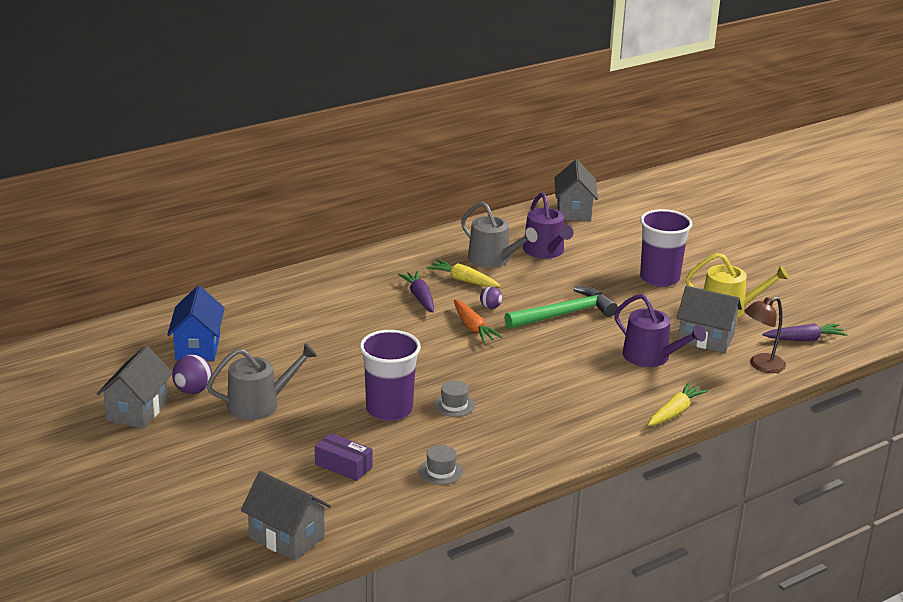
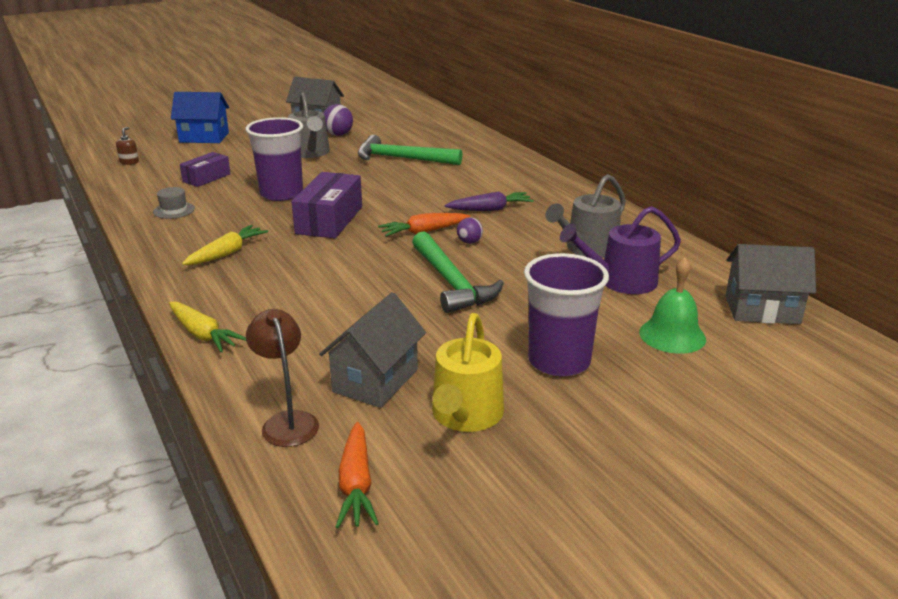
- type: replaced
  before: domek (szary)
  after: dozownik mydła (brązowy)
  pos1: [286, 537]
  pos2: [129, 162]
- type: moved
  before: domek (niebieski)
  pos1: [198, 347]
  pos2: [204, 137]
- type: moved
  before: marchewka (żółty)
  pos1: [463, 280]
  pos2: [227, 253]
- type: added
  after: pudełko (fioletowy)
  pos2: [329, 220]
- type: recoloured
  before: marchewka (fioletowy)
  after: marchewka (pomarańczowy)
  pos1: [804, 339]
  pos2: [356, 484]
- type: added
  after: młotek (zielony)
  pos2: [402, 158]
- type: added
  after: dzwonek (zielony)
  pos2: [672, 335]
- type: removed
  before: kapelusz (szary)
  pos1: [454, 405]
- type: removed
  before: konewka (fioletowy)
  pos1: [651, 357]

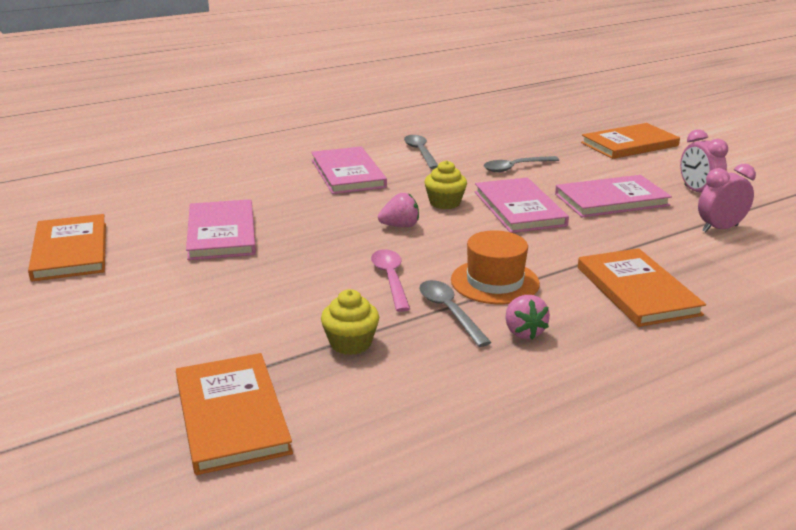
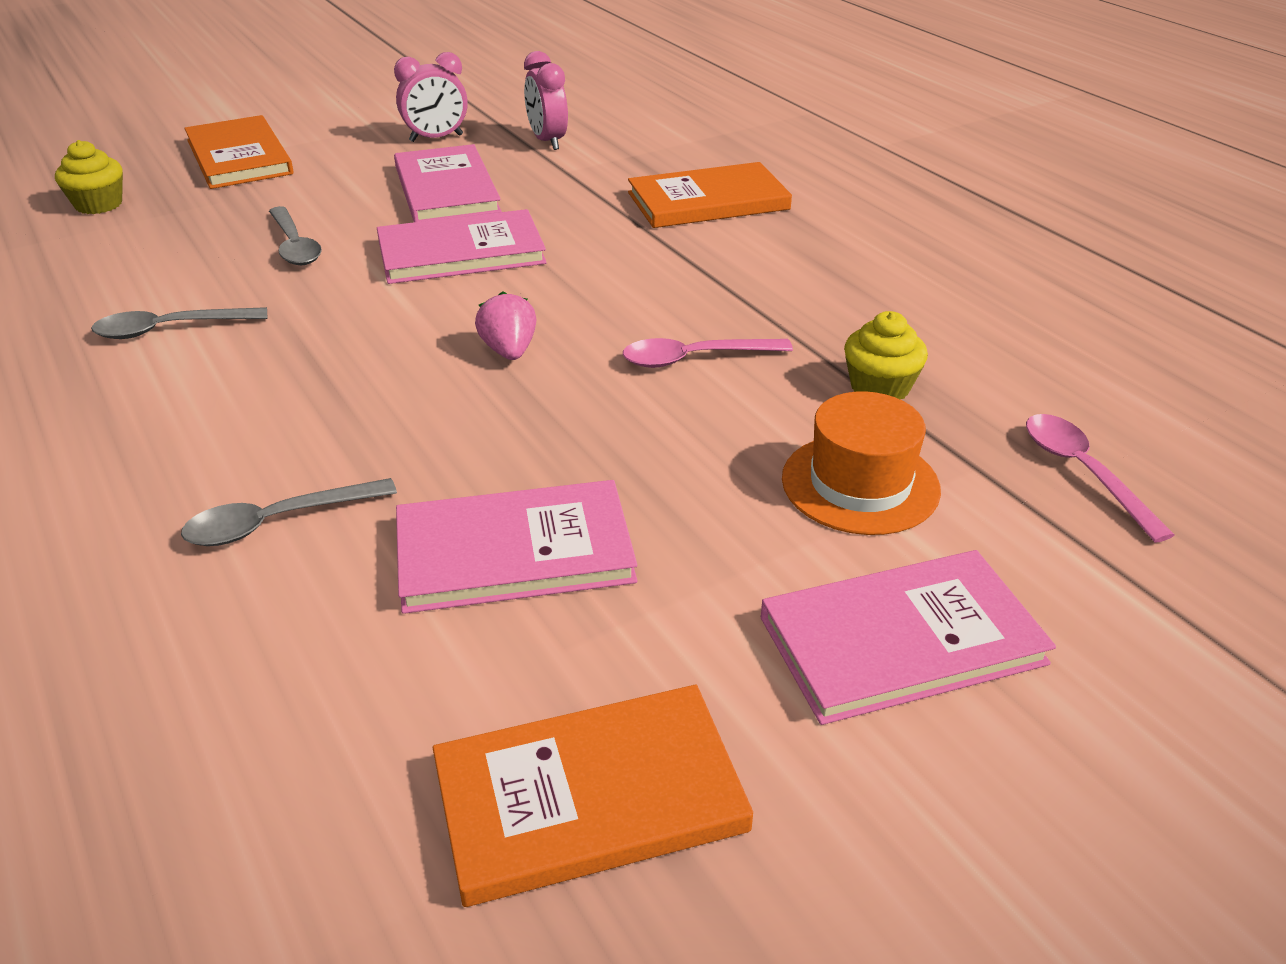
- type: moved
  before: muffinka (żółty)
  pos1: [445, 203]
  pos2: [99, 204]
- type: moved
  before: łyżka (szary)
  pos1: [449, 312]
  pos2: [277, 522]
- type: moved
  before: książka (różowy)
  pos1: [348, 173]
  pos2: [901, 640]
- type: moved
  before: kapelusz (pomarańczowy)
  pos1: [494, 282]
  pos2: [860, 484]
- type: replaced
  before: książka (pomarańczowy)
  after: łyżka (różowy)
  pos1: [231, 415]
  pos2: [1083, 472]
- type: removed
  before: truskawka (różowy)
  pos1: [523, 332]

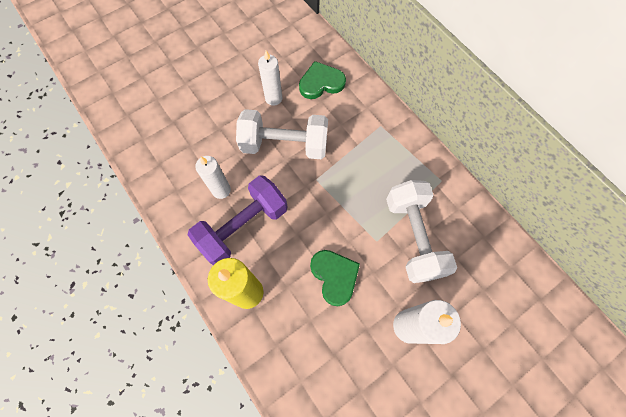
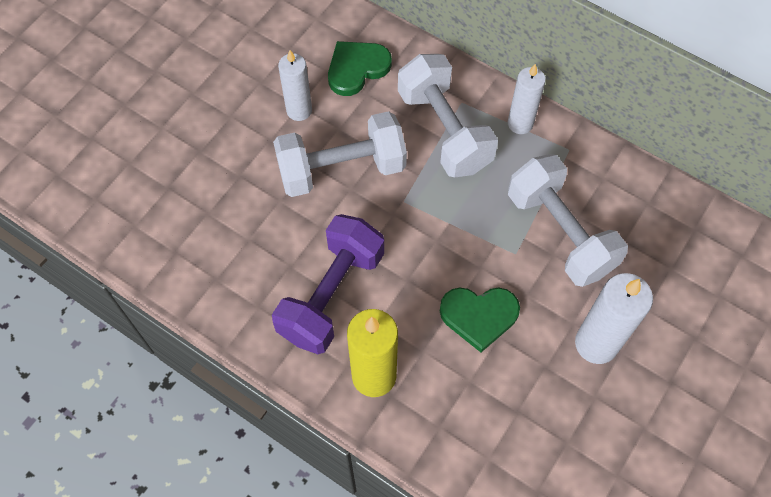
- type: added
  after: hantel (biały)
  pos2: [444, 130]
- type: turned
  before: serce (zielony)
  pos1: [334, 276]
  pos2: [479, 316]
  turn: 135
- type: moved
  before: świeca (biały)
  pos1: [221, 190]
  pos2: [520, 123]

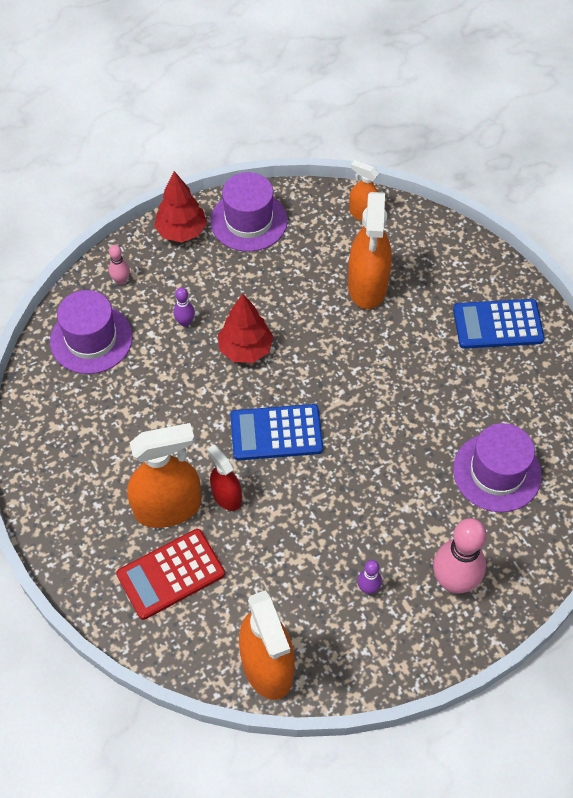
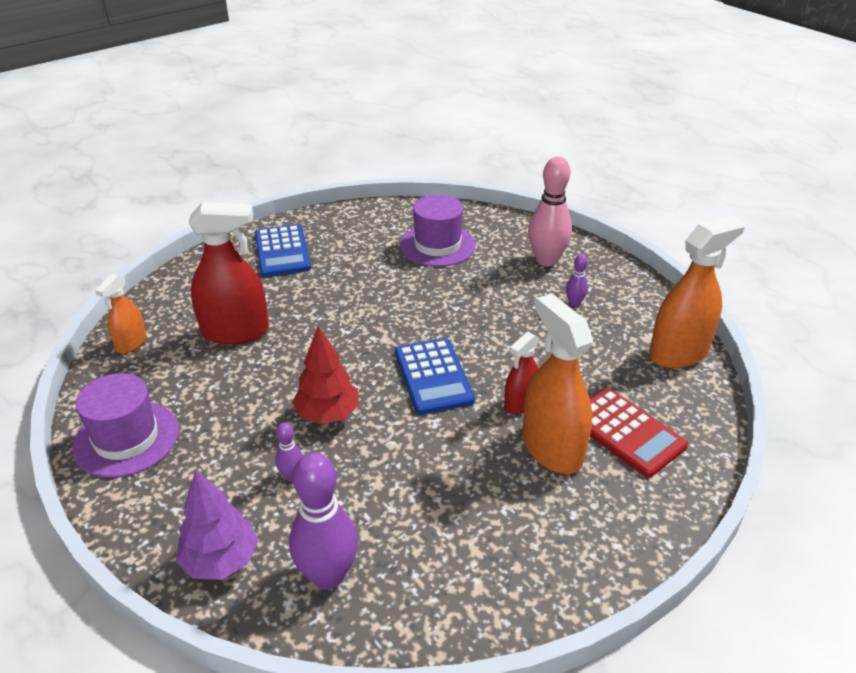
- type: replaced
  before: kręgiel (różowy)
  after: drzewko (fioletowy)
  pos1: [121, 280]
  pos2: [221, 560]
- type: recoloured
  before: spryskiwacz (pomarańczowy)
  after: spryskiwacz (czerwony)
  pos1: [367, 286]
  pos2: [235, 332]
- type: replaced
  before: kapelusz (fioletowy)
  after: kręgiel (fioletowy)
  pos1: [91, 339]
  pos2: [328, 575]
- type: removed
  before: drzewko (czerwony)
  pos1: [181, 231]

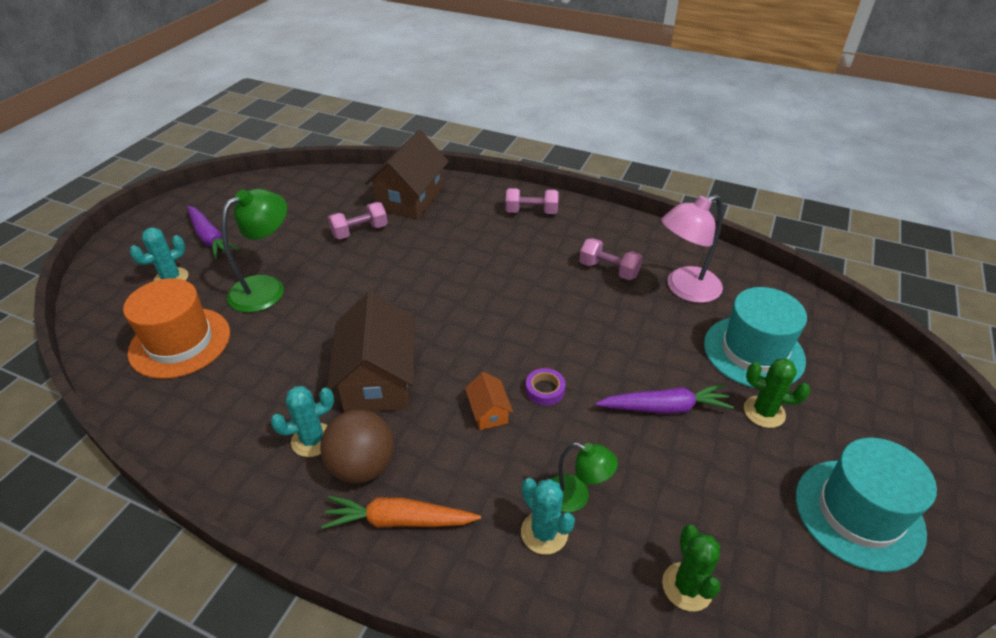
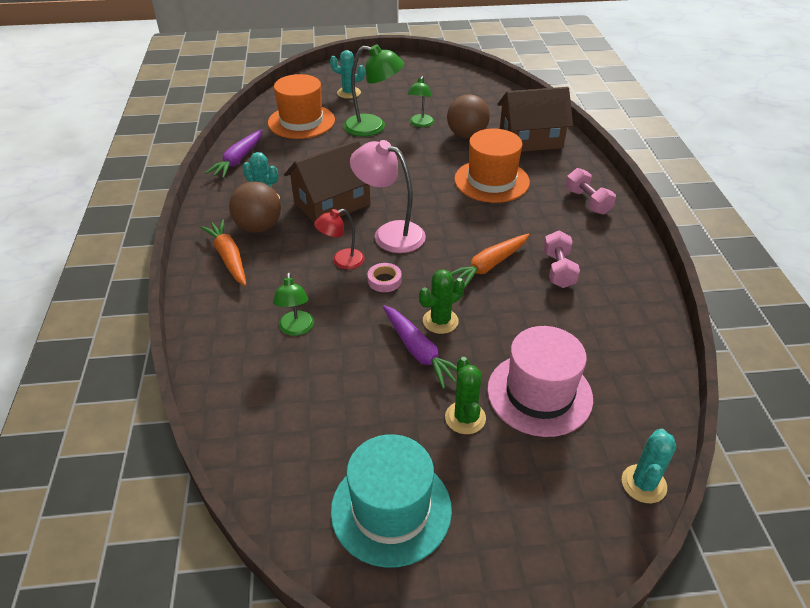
- type: moved
  before: marchewka (fioletowy)
  pos1: [210, 238]
  pos2: [238, 160]
- type: replaced
  before: domek (pomarańczowy)
  after: lampka (czerwony)
  pos1: [488, 412]
  pos2: [342, 261]
- type: moved
  before: lampka (różowy)
  pos1: [684, 289]
  pos2: [390, 233]
- type: recoloured
  before: taśma klejąca (fioletowy)
  after: taśma klejąca (różowy)
  pos1: [545, 390]
  pos2: [384, 280]
- type: added
  after: lampka (zielony)
  pos2: [420, 124]
- type: moved
  before: kaktus (zielony)
  pos1: [687, 586]
  pos2: [440, 321]
- type: replaced
  before: hantel (różowy)
  after: piłka (brązowy)
  pos1: [360, 231]
  pos2: [466, 135]
- type: added
  after: marchewka (pomarańczowy)
  pos2: [489, 266]
- type: added
  after: kapelusz (pomarańczowy)
  pos2: [491, 181]
- type: recoloured
  before: kapelusz (turkusowy)
  after: kapelusz (różowy)
  pos1: [753, 352]
  pos2: [539, 394]
- type: moved
  before: kaktus (turkusowy)
  pos1: [544, 532]
  pos2: [643, 484]

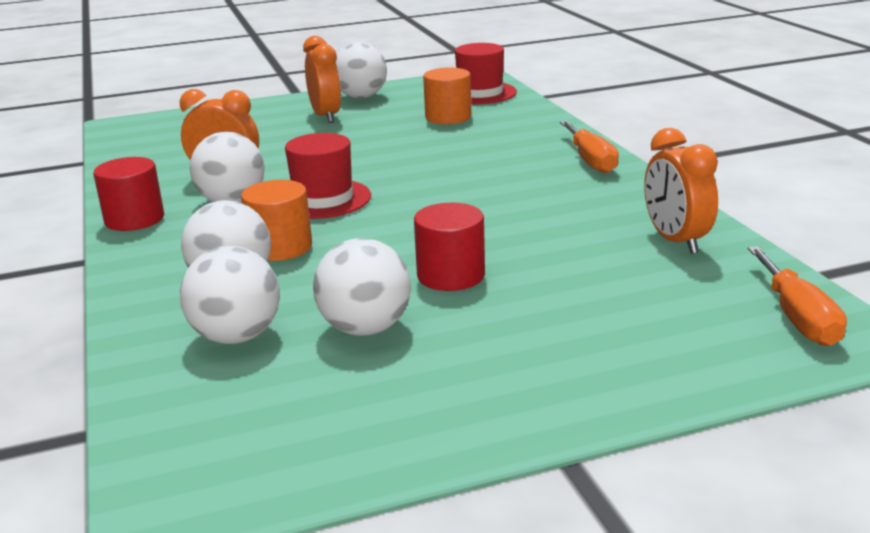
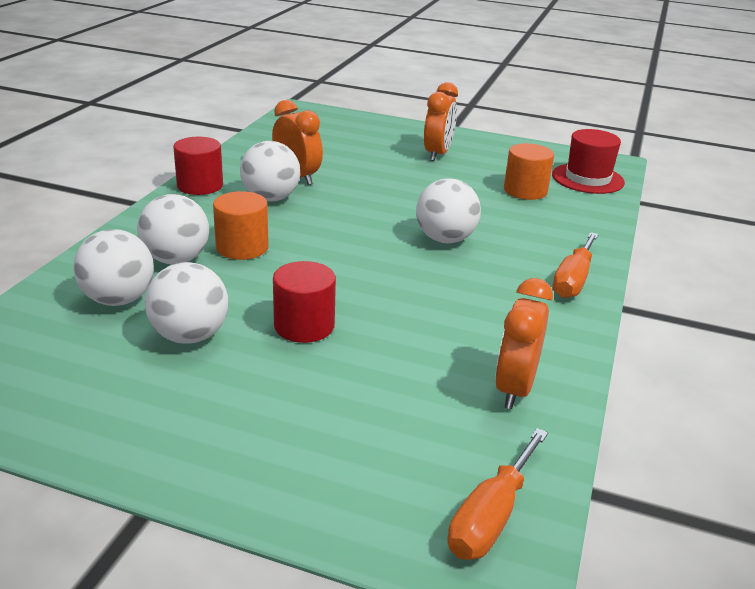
- type: moved
  before: piłka (biały)
  pos1: [361, 97]
  pos2: [445, 239]
- type: removed
  before: kapelusz (czerwony)
  pos1: [323, 199]

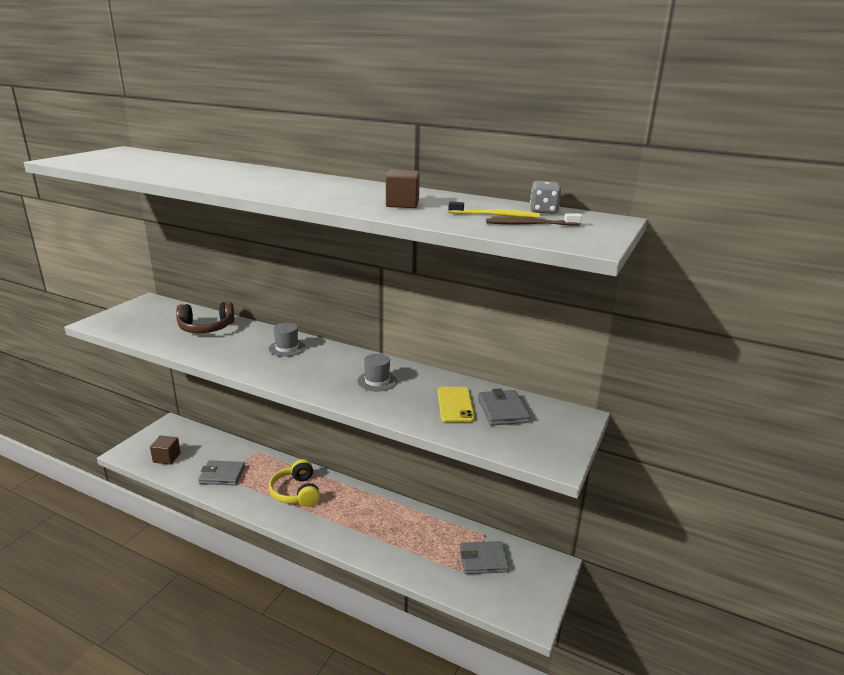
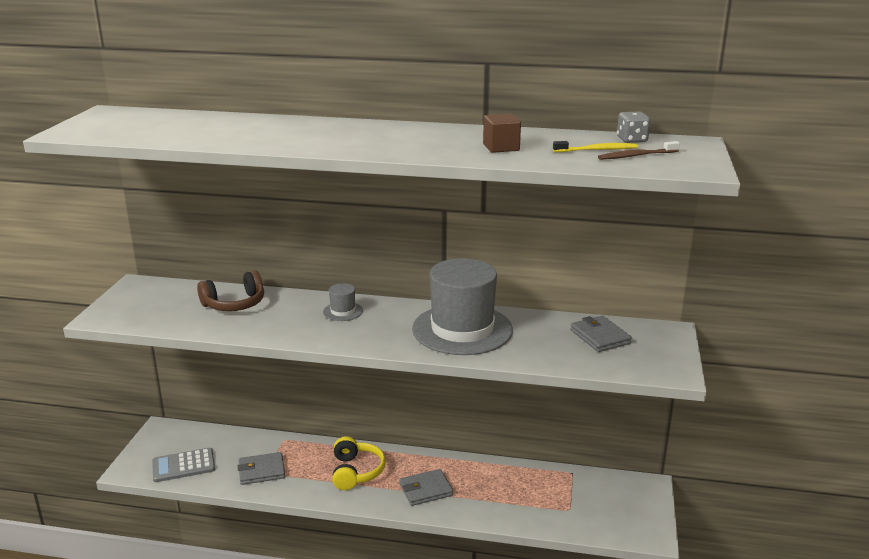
- type: replaced
  before: sześcian (brązowy)
  after: kalkulator (szary)
  pos1: [167, 458]
  pos2: [183, 465]
- type: turned
  before: słuchawki (żółty)
  pos1: [296, 492]
  pos2: [356, 472]
  turn: -150
- type: moved
  before: portfel (szary)
  pos1: [483, 560]
  pos2: [426, 490]
- type: resized
  before: kapelusz (szary)
  pos1: [377, 381]
  pos2: [462, 329]
  scale: 2.43
- type: removed
  before: telefon (żółty)
  pos1: [455, 405]

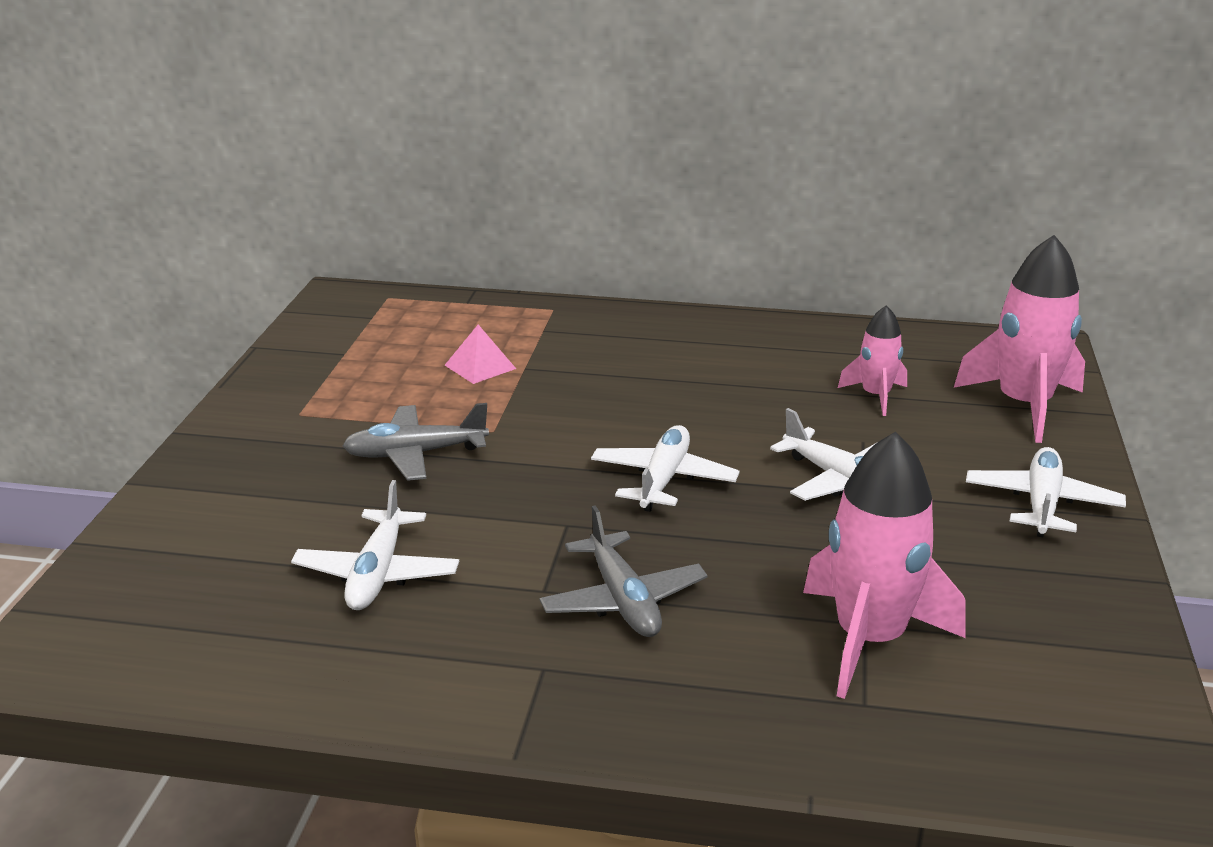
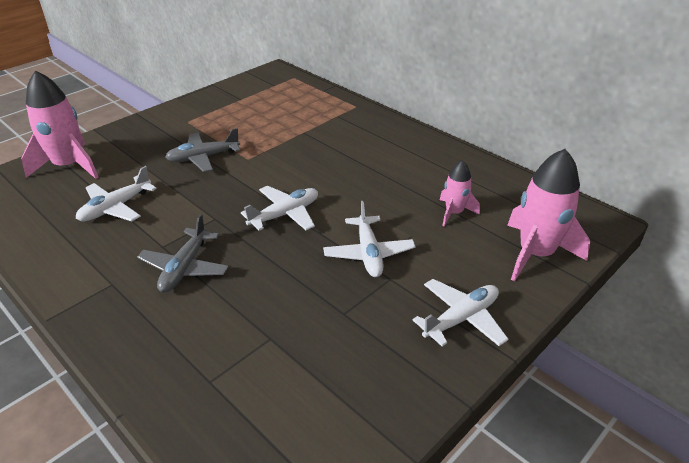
- type: moved
  before: rakieta (różowy)
  pos1: [869, 640]
  pos2: [69, 166]
- type: turned
  before: samolot (szary)
  pos1: [415, 454]
  pos2: [203, 157]
  turn: -45
- type: removed
  before: piramida (różowy)
  pos1: [480, 366]

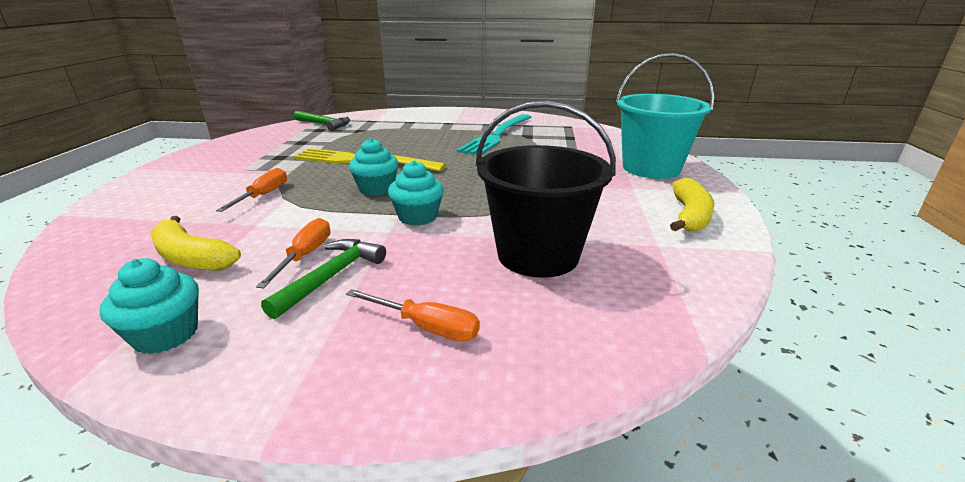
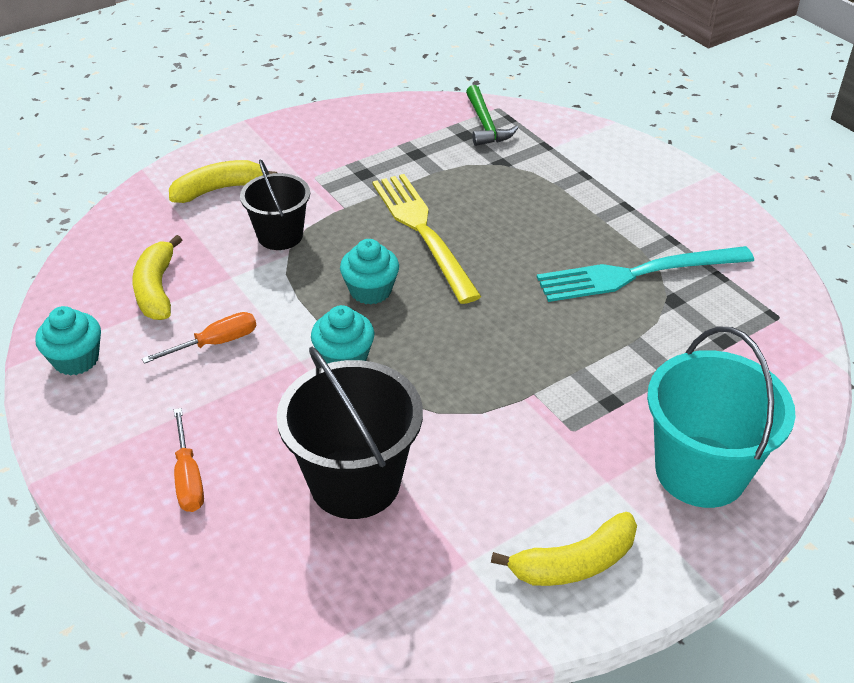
- type: added
  after: banan (żółty)
  pos2: [219, 189]
- type: replaced
  before: śrubokręt (pomarańczowy)
  after: wiadro (czarny)
  pos1: [263, 195]
  pos2: [280, 235]
- type: removed
  before: młotek (zielony)
  pos1: [331, 277]

